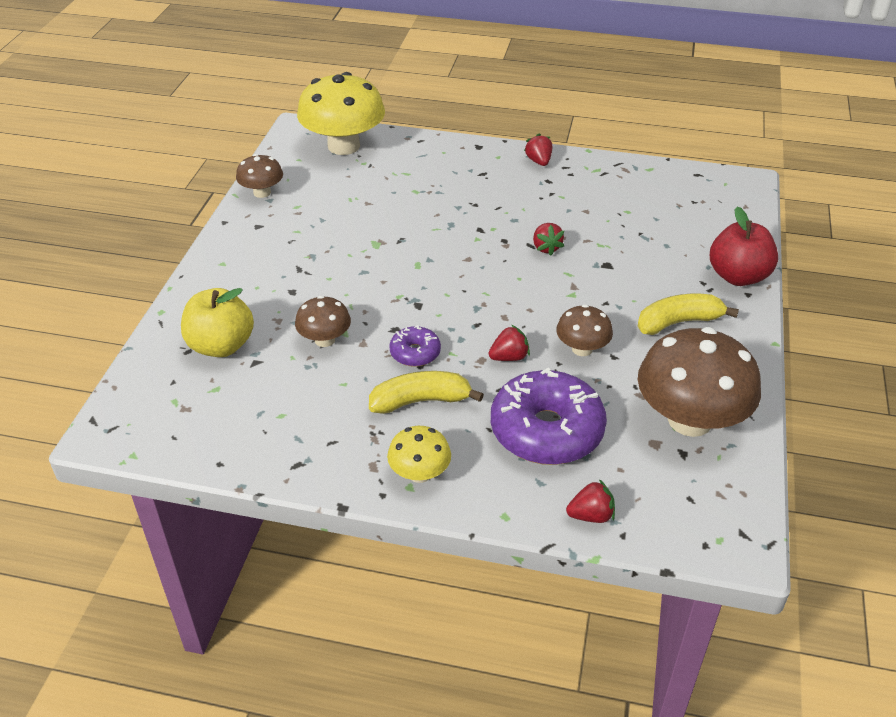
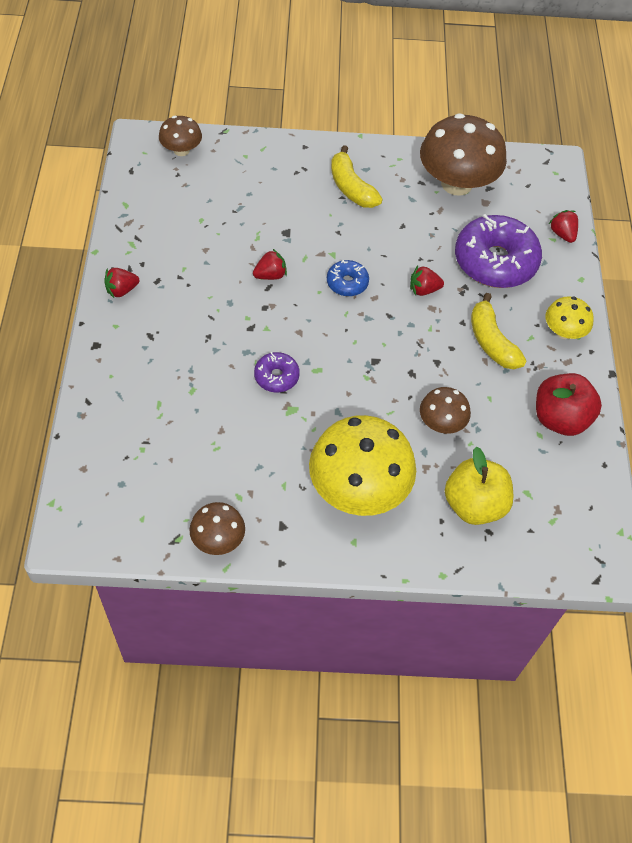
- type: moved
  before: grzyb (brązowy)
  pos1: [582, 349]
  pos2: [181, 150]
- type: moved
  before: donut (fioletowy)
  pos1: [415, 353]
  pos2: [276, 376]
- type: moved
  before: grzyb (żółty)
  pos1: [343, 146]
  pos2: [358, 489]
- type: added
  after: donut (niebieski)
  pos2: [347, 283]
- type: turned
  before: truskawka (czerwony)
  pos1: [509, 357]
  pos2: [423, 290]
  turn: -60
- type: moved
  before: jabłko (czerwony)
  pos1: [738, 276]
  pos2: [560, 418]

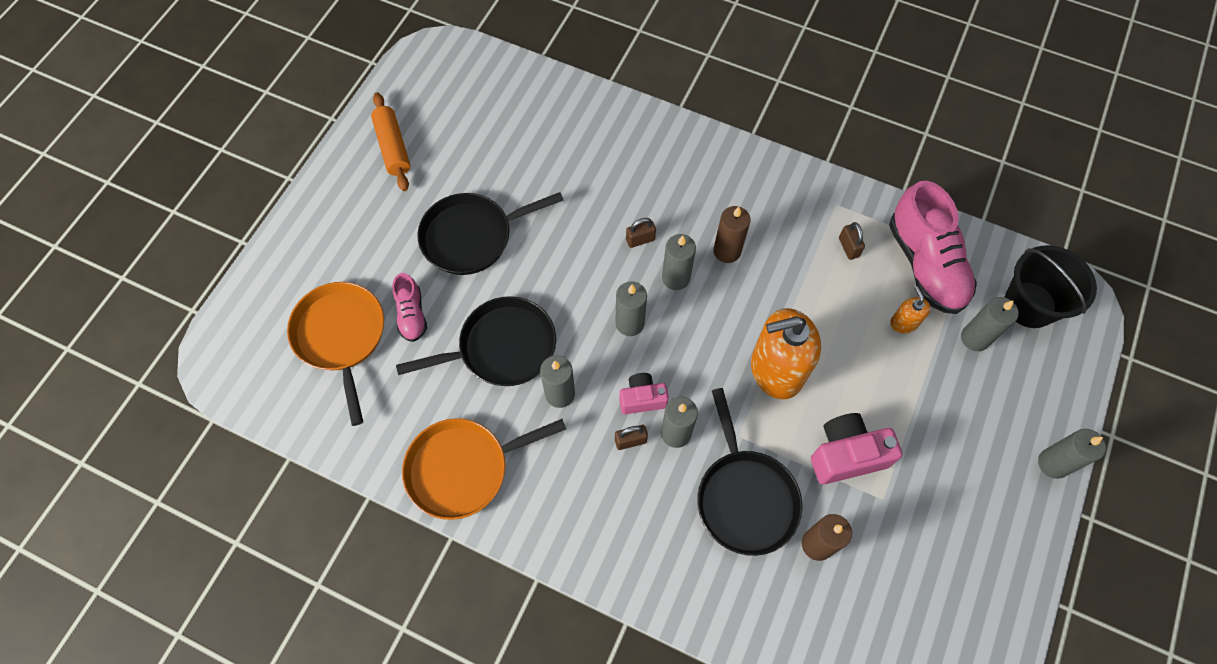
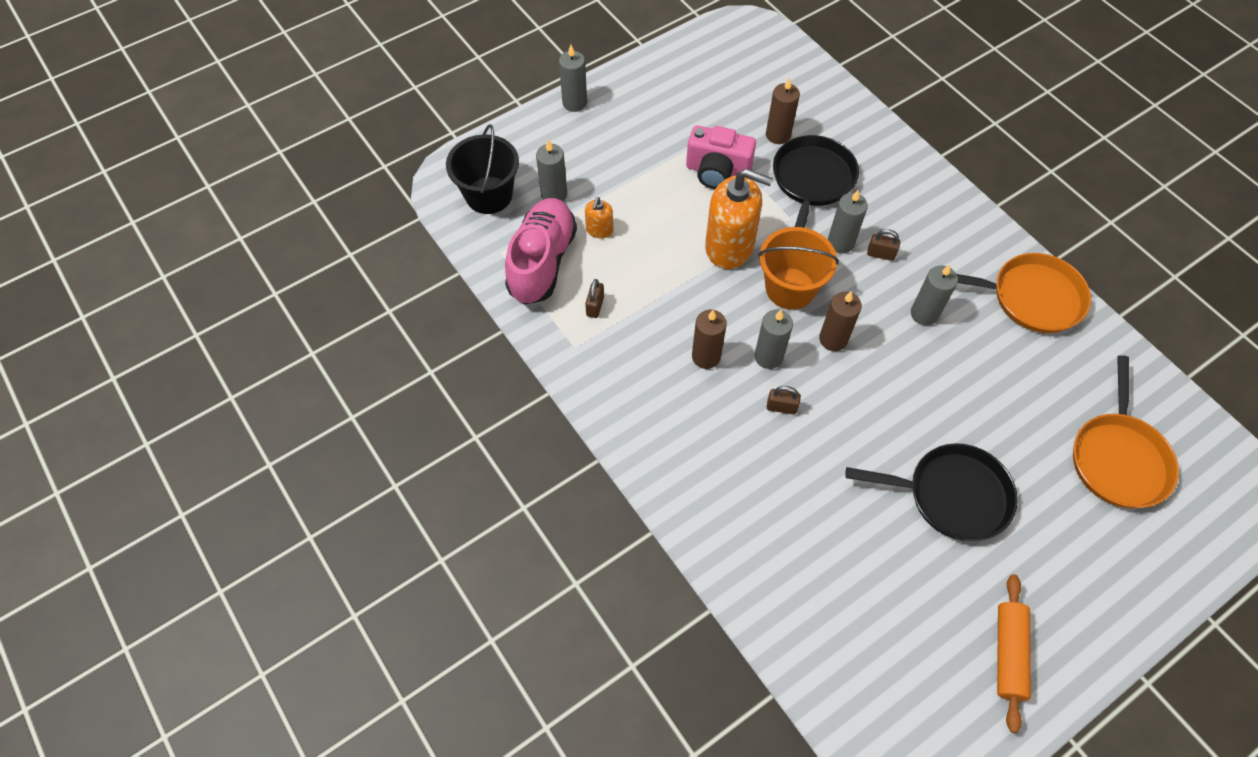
- type: added
  after: wiadro (pomarańczowy)
  pos2: [790, 288]
- type: recoloured
  before: świeca (szary)
  after: świeca (brązowy)
  pos1: [630, 323]
  pos2: [833, 339]
- type: removed
  before: but (różowy)
  pos1: [412, 315]
- type: removed
  before: patelnia (czarny)
  pos1: [502, 347]
- type: removed
  before: aparat fotograficzny (różowy)
  pos1: [642, 399]

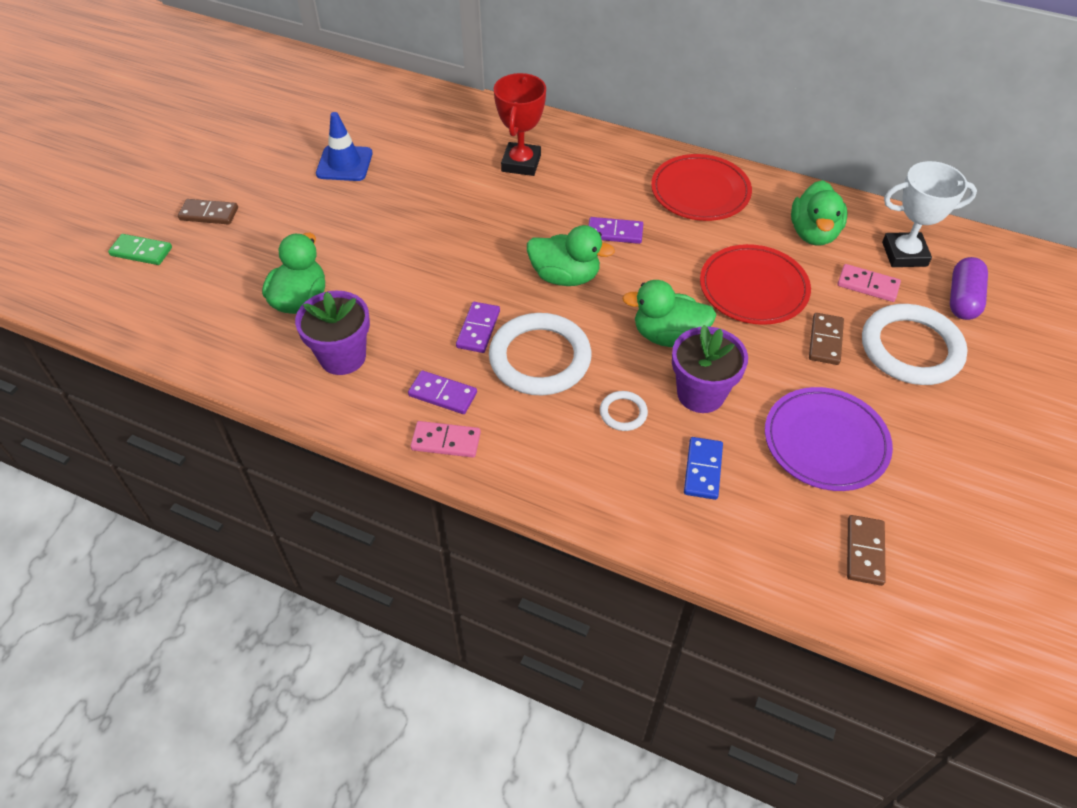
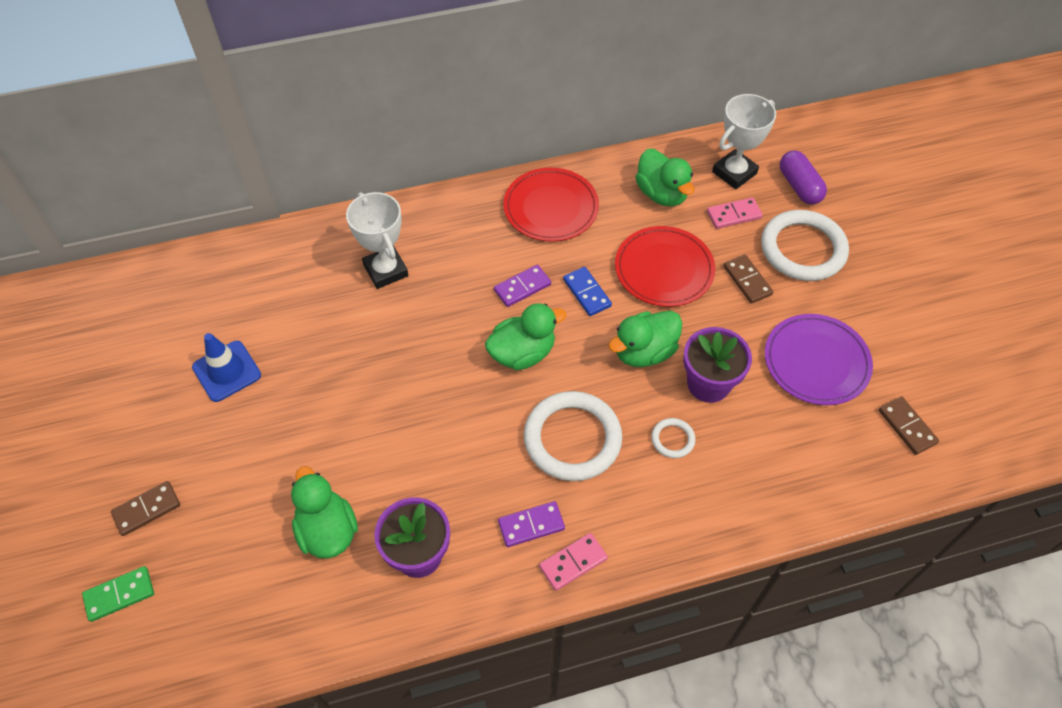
- type: recoloured
  before: puchar (czerwony)
  after: puchar (biały)
  pos1: [521, 163]
  pos2: [386, 270]
- type: moved
  before: kostka domina (niebieski)
  pos1: [703, 470]
  pos2: [587, 293]
- type: removed
  before: kostka domina (fioletowy)
  pos1: [478, 329]

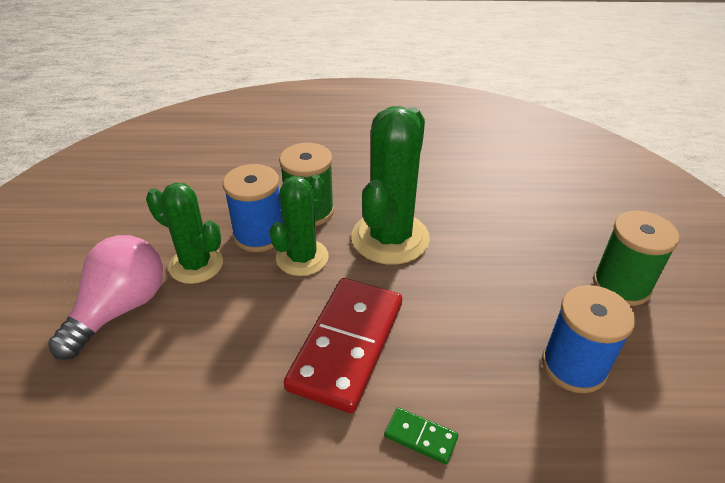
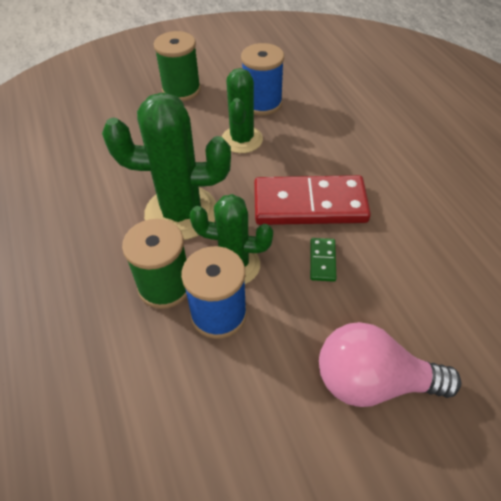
- type: moved
  before: kaktus (zielony)
  pos1: [196, 265]
  pos2: [242, 140]
- type: moved
  before: kostka domina (zielony)
  pos1: [420, 437]
  pos2: [322, 261]

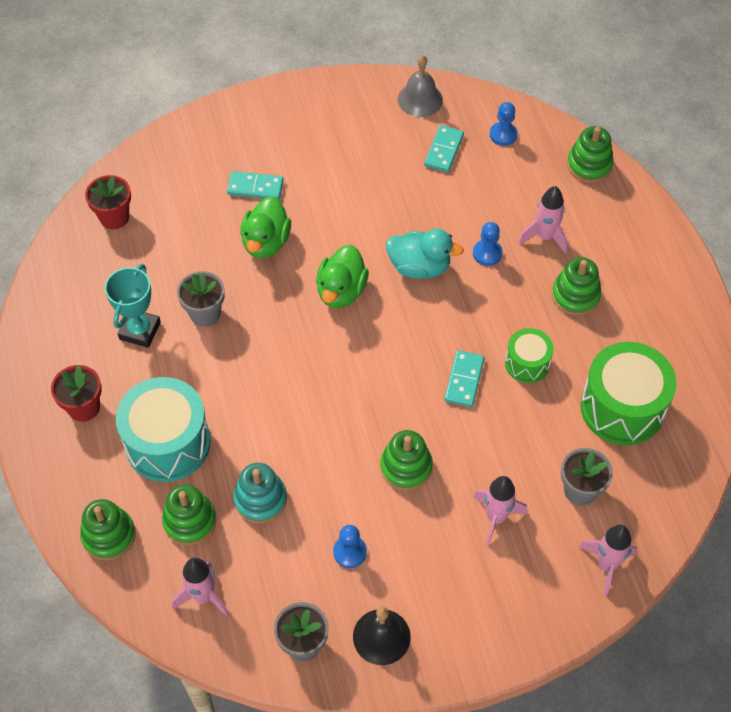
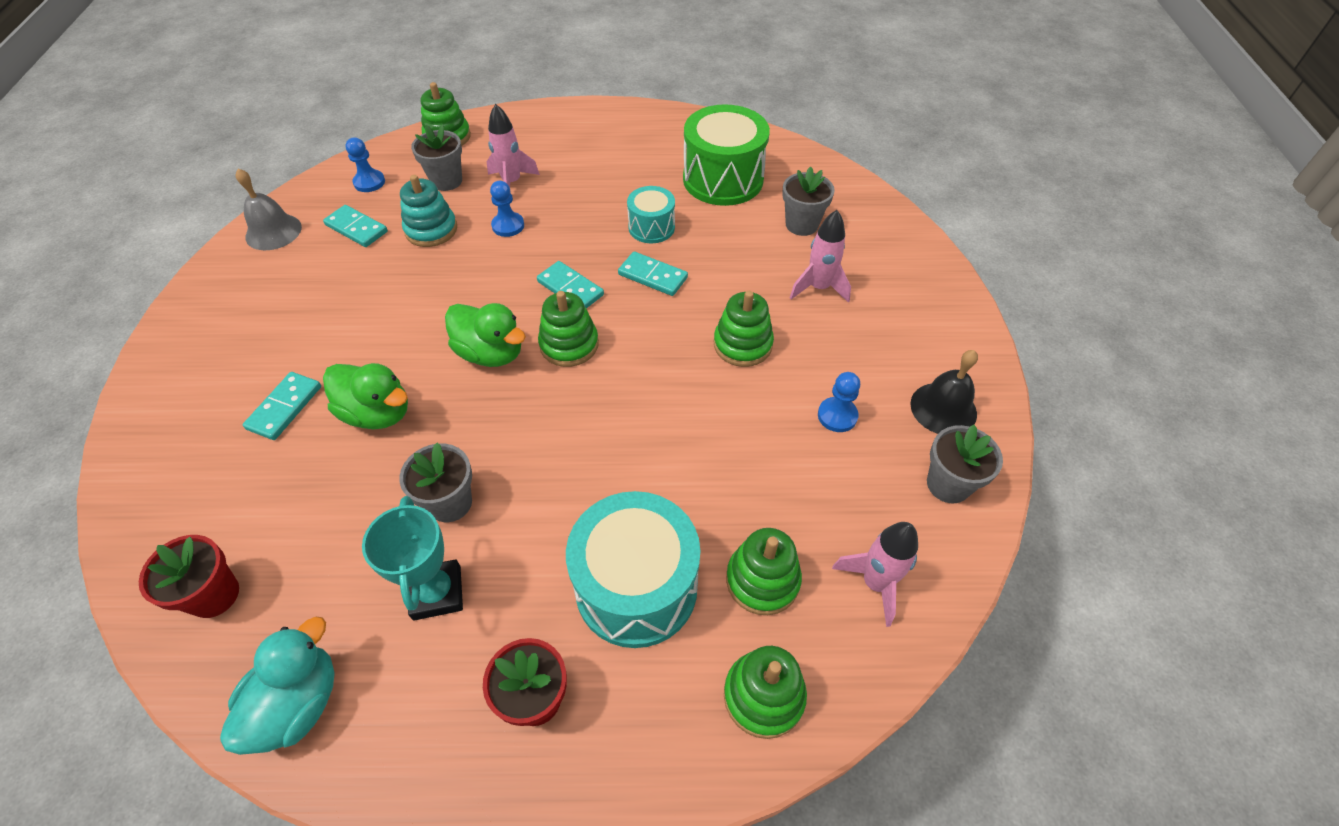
- type: moved
  before: kaczka (turkusowy)
  pos1: [419, 267]
  pos2: [298, 704]
- type: turned
  before: puchar (turkusowy)
  pos1: [140, 331]
  pos2: [437, 592]
  turn: 45
- type: moved
  before: zabawka nakładanka (turkusowy)
  pos1: [260, 499]
  pos2: [431, 230]
- type: added
  after: doniczka (szary)
  pos2: [446, 181]
- type: added
  after: kostka domina (turkusowy)
  pos2: [570, 288]
- type: moved
  before: zabawka nakładanka (zielony)
  pos1: [575, 295]
  pos2: [569, 344]
- type: recoloured
  before: bęben (zielony)
  after: bęben (turkusowy)
  pos1: [527, 363]
  pos2: [651, 227]
- type: removed
  before: rakieta (różowy)
  pos1: [606, 564]

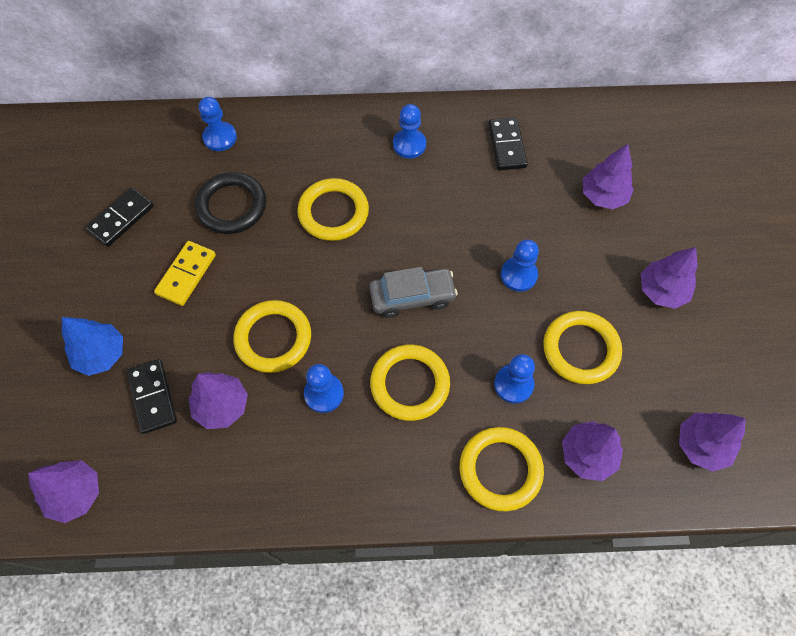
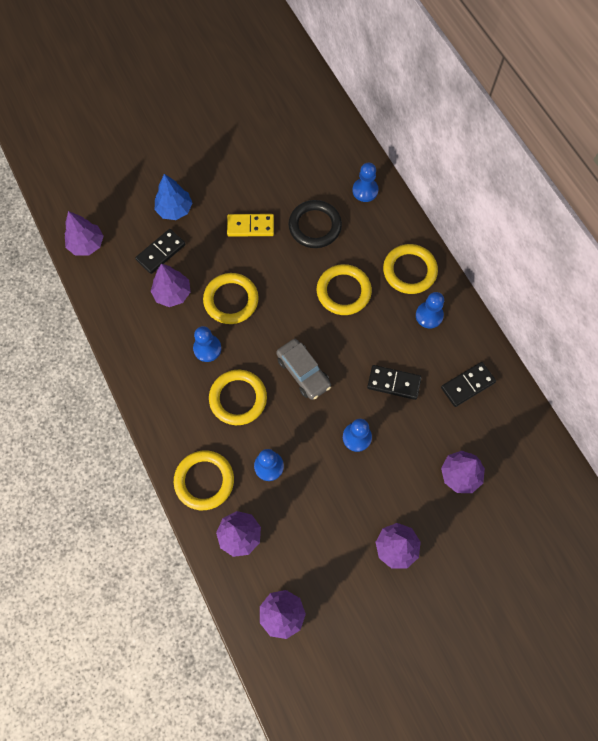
- type: moved
  before: kostka domina (czarny)
  pos1: [121, 218]
  pos2: [394, 383]
- type: moved
  before: pierścień (żółty)
  pos1: [580, 349]
  pos2: [409, 271]

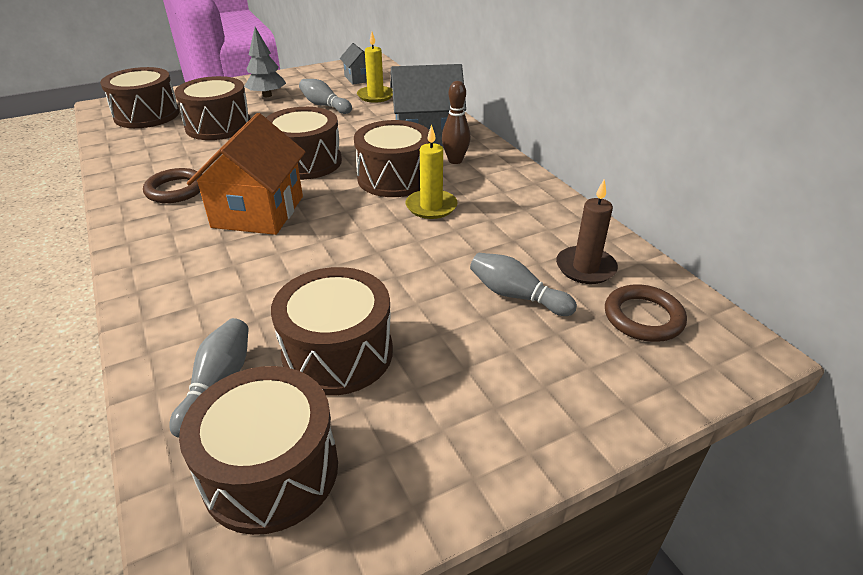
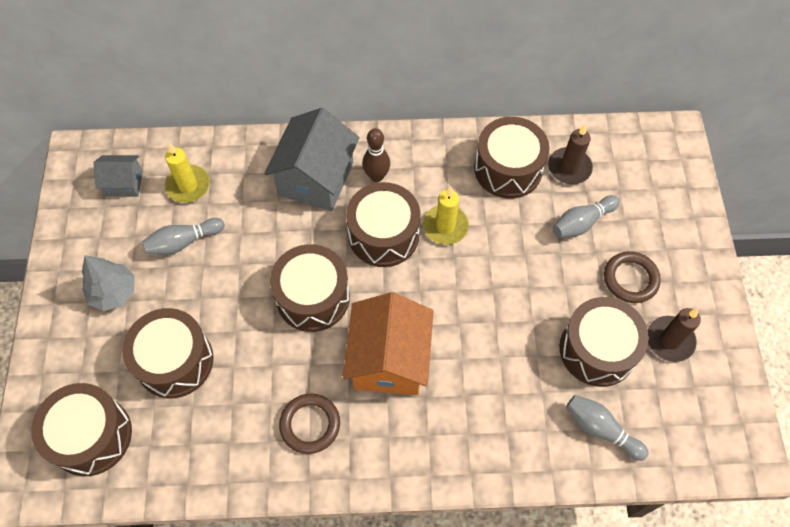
- type: turned
  before: domek (pomarańczowy)
  pos1: [258, 212]
  pos2: [389, 359]
  turn: 60
- type: moved
  before: bęben (brązowy)
  pos1: [271, 470]
  pos2: [508, 169]
- type: moved
  before: pierścień (brązowy)
  pos1: [643, 317]
  pos2: [630, 279]
- type: added
  after: świeca (brązowy)
  pos2: [670, 340]

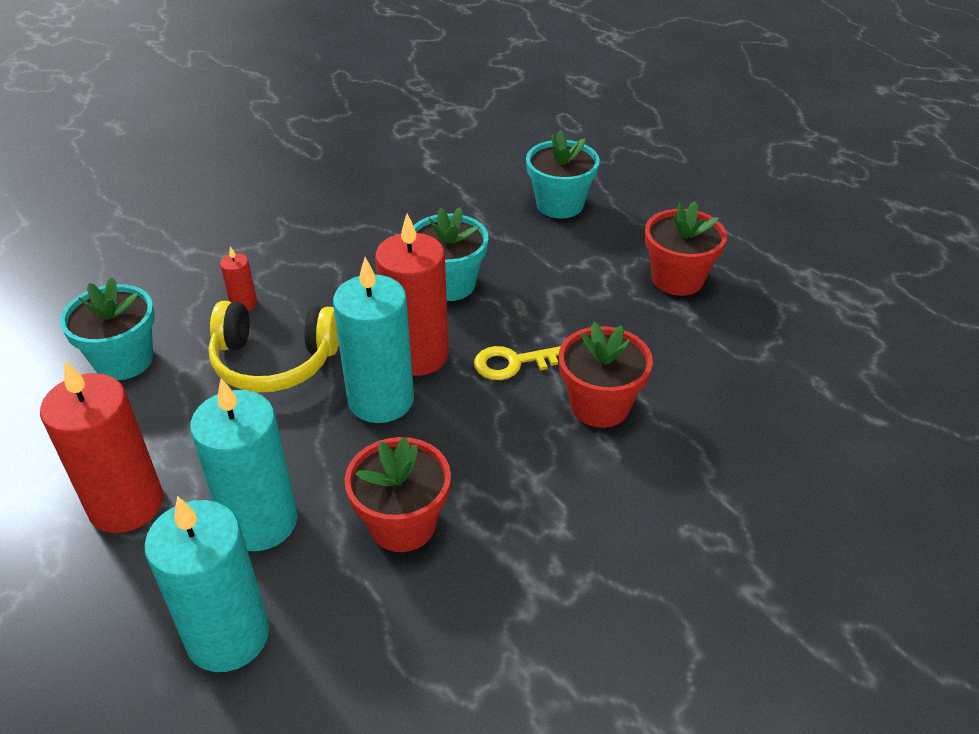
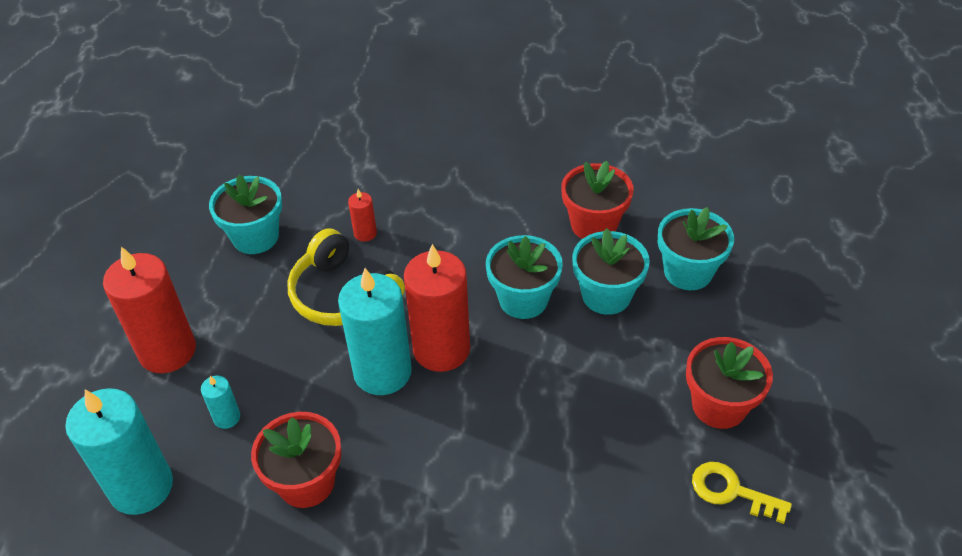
- type: resized
  before: świeca (turkusowy)
  pos1: [260, 522]
  pos2: [227, 417]
  scale: 0.45
- type: moved
  before: doniczka (czerwony)
  pos1: [599, 405]
  pos2: [593, 225]
- type: added
  after: doniczka (turkusowy)
  pos2: [606, 295]
- type: moved
  before: klucz (żółty)
  pos1: [514, 363]
  pos2: [731, 491]

